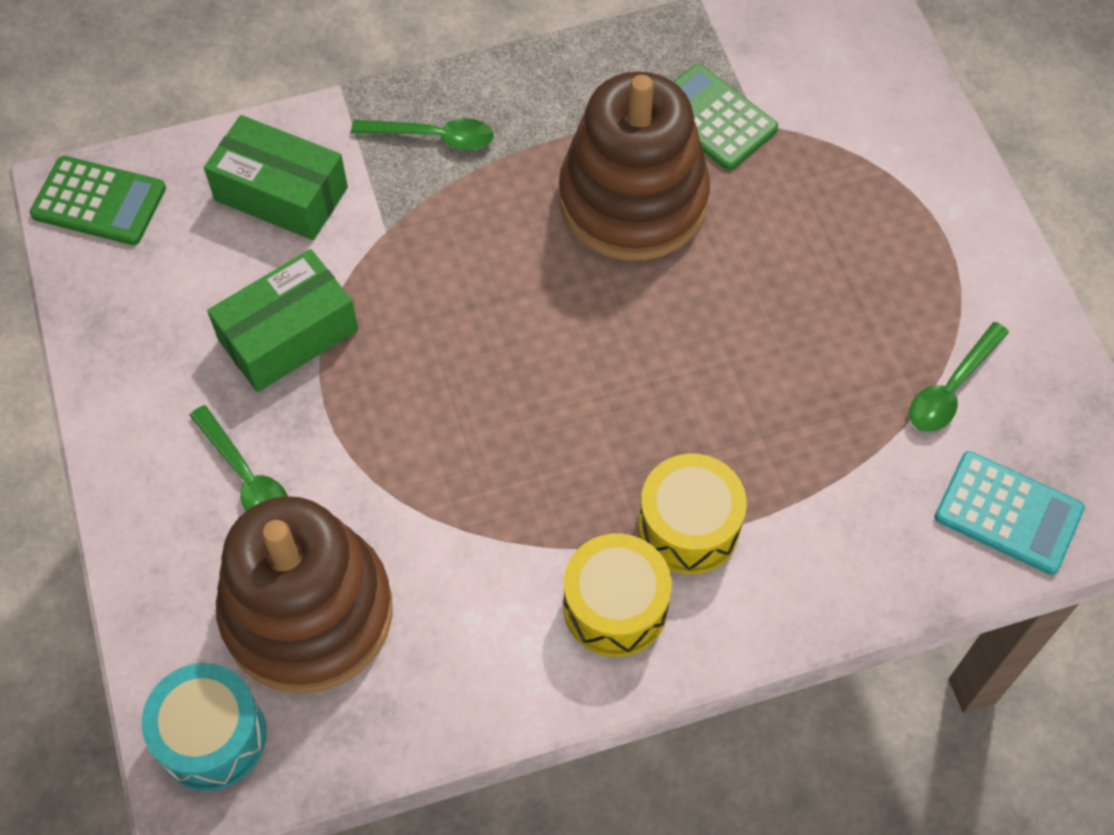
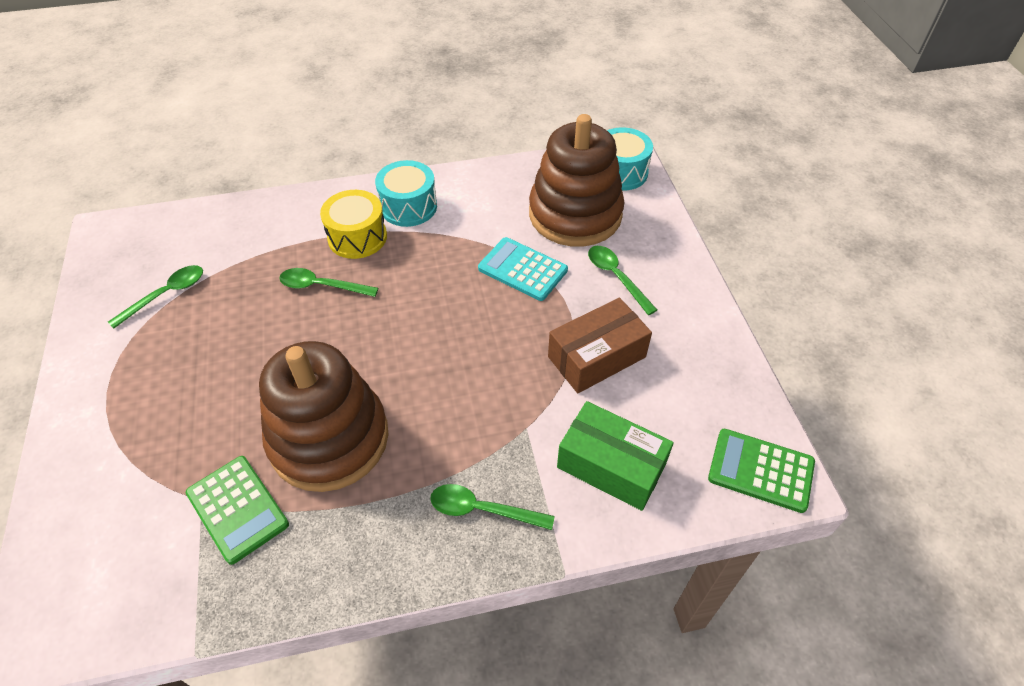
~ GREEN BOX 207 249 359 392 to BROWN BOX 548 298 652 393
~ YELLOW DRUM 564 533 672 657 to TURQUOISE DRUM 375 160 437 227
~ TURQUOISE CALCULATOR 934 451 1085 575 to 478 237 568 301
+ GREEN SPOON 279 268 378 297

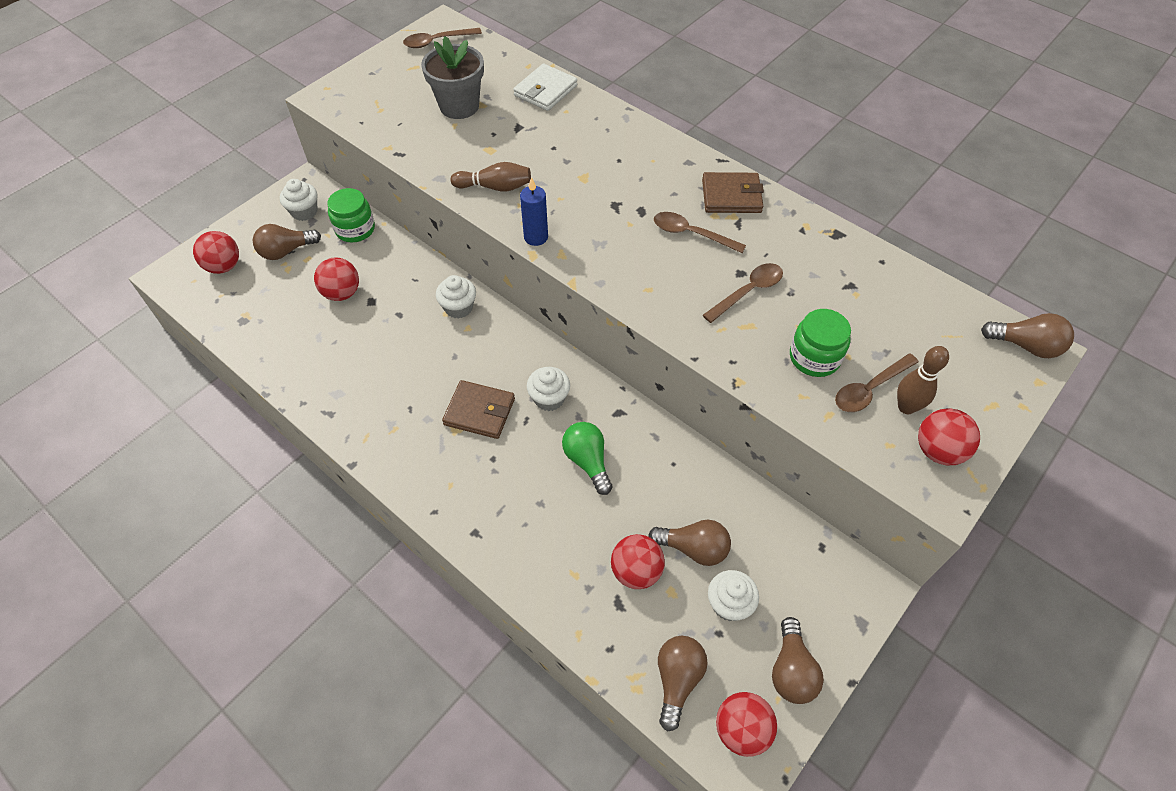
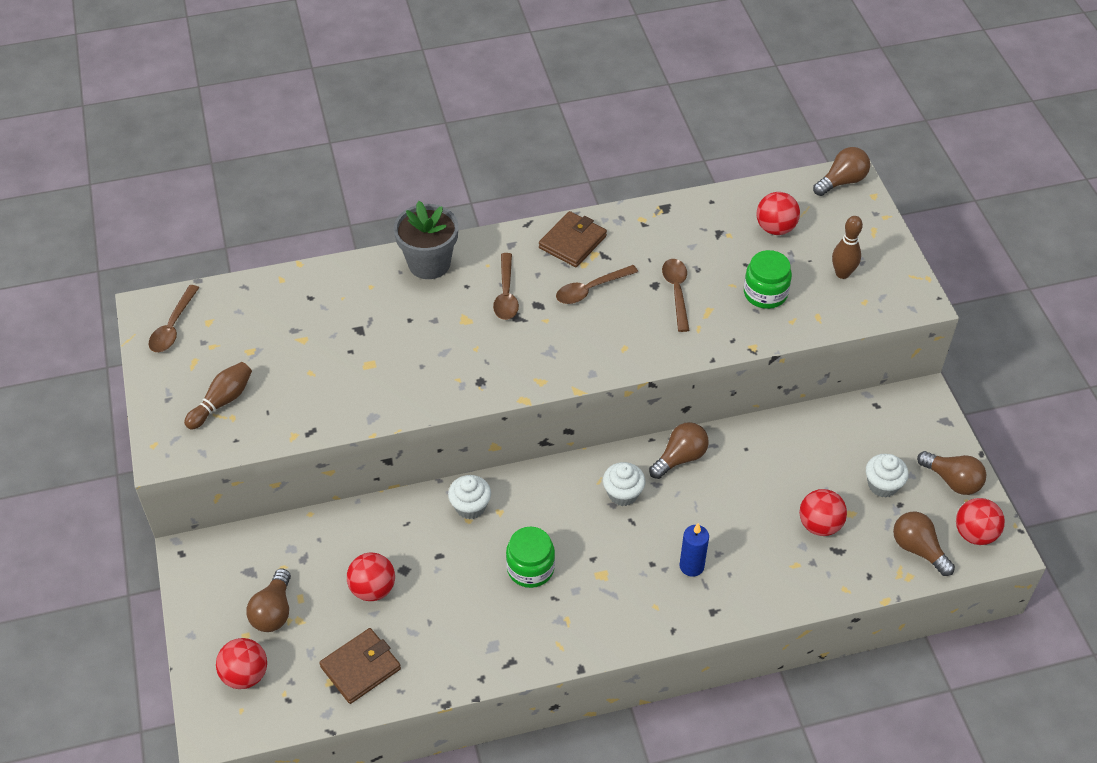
- WHITE CUPCAKE 280 179 318 221
~ GREEN JAR 327 188 375 242 to 506 527 555 588
~ GREY FLOWER POT 421 36 484 119 to 394 201 458 279
~ BROWN WALLET 442 380 515 439 to 319 628 401 704
~ BROWN BOWLING PIN 451 162 531 192 to 184 362 252 430
- WHITE WALLET 513 64 577 111
~ BLUE CANDLE 520 177 548 246 to 679 523 709 577
- GREEN LIGHT BULB 562 422 612 495
~ BROWN LIGHT BULB 648 520 731 566 to 649 422 709 479
~ BROWN SPOON 835 353 919 412 to 493 253 519 320
~ RED BALL 918 408 980 465 to 757 192 800 235

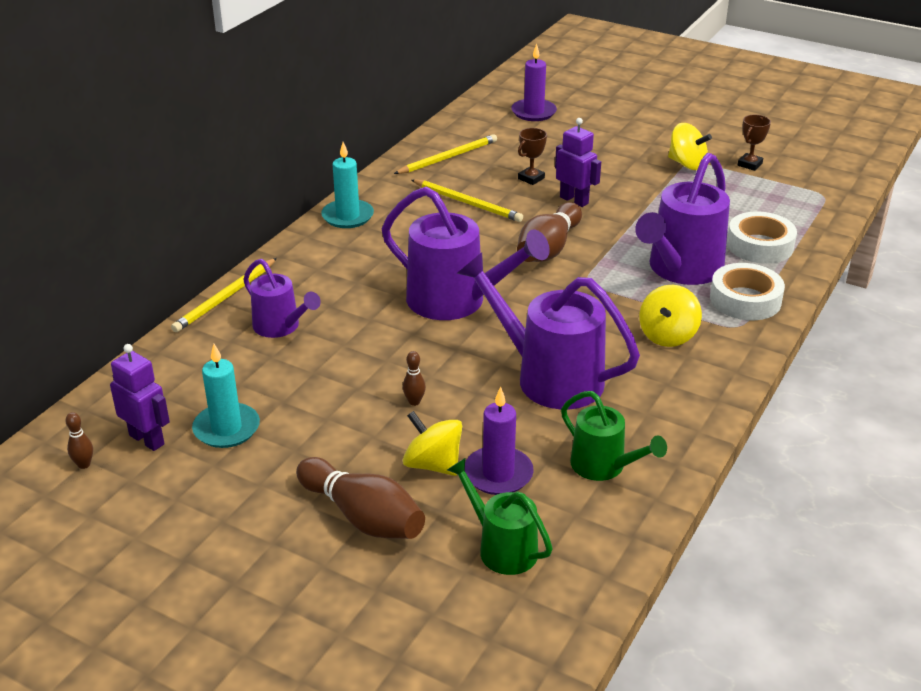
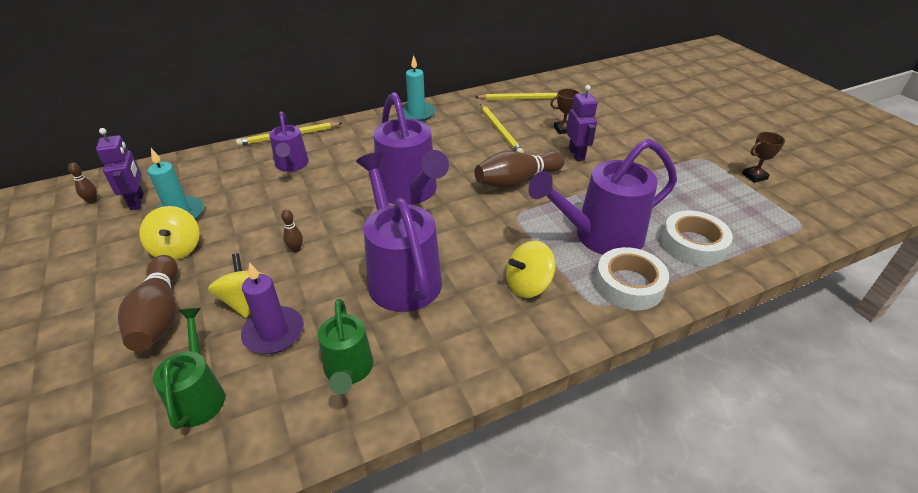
- PURPLE CANDLE 511 44 557 121
~ YELLOW SPINNING TOP 668 123 712 170 to 139 206 200 260

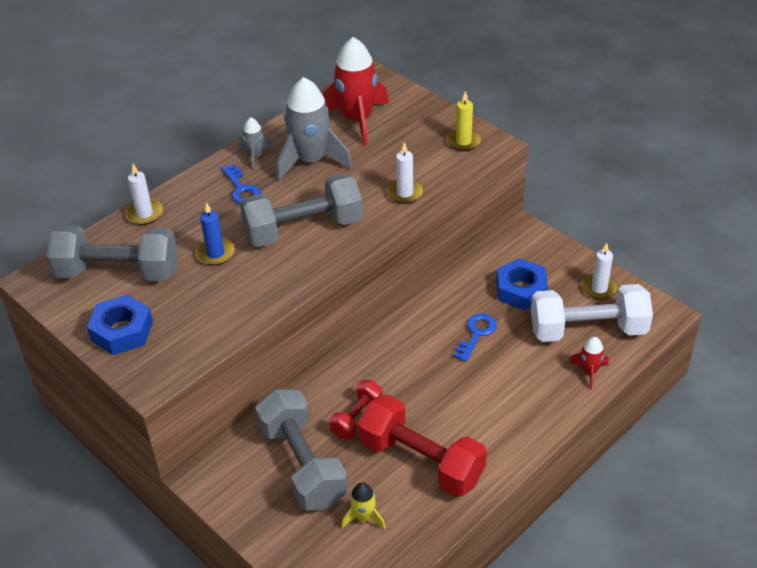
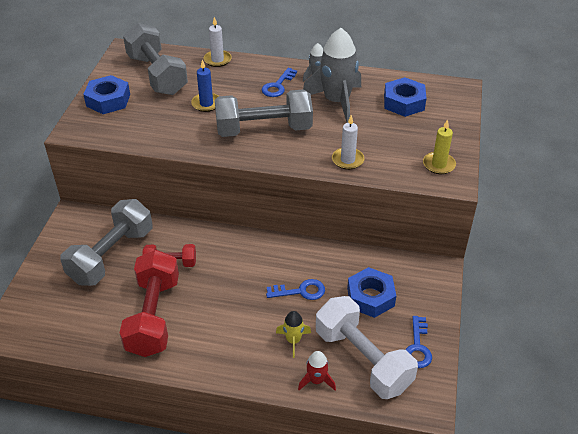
~ GREY DUMBBELL 240 174 363 247 = 215 89 313 137 45 degrees counterclockwise
~ RED ROCKET 322 37 389 145 to BLUE NUT 384 77 426 117
~ YELLOW ROCKET 341 482 385 529 to 276 311 311 358
~ WHITE CANDLE 582 243 618 300 to BLUE KEY 405 316 432 368

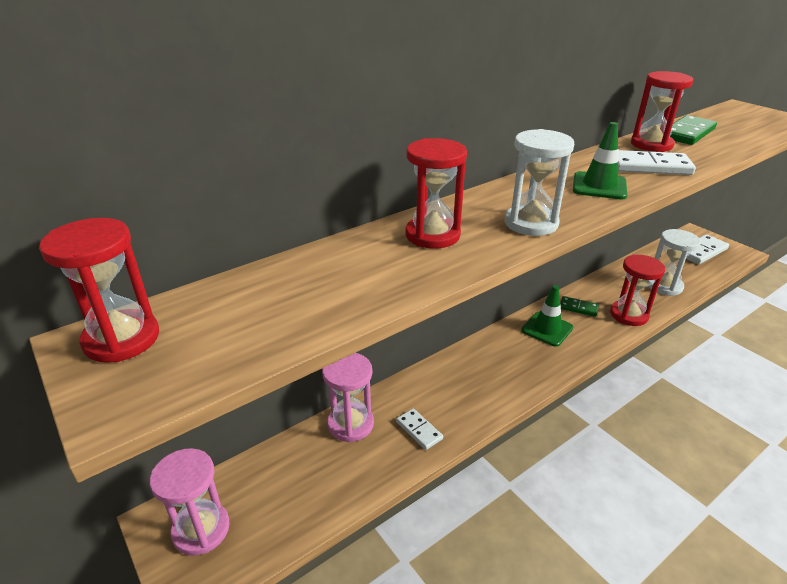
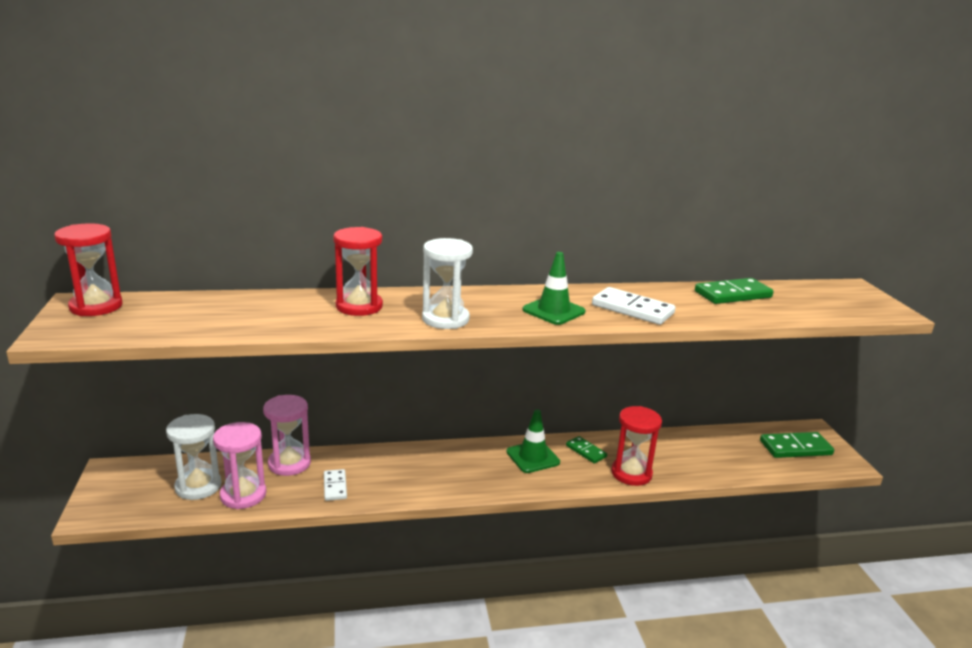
~ PINK HOURGLASS 150 448 230 556 to 213 422 266 509
- RED HOURGLASS 631 71 693 152
~ WHITE HOURGLASS 648 229 700 296 to 166 414 221 500
~ WHITE DOMINO 686 234 729 264 to GREEN DOMINO 760 432 834 458

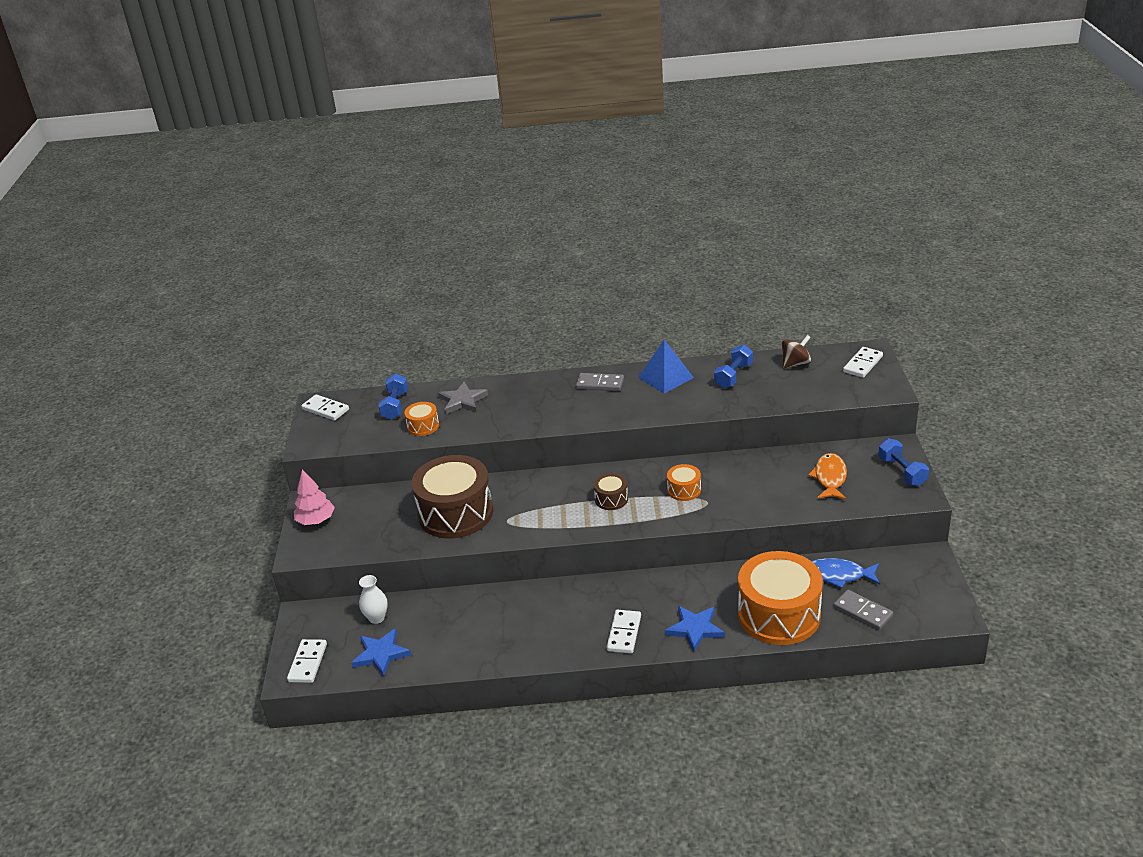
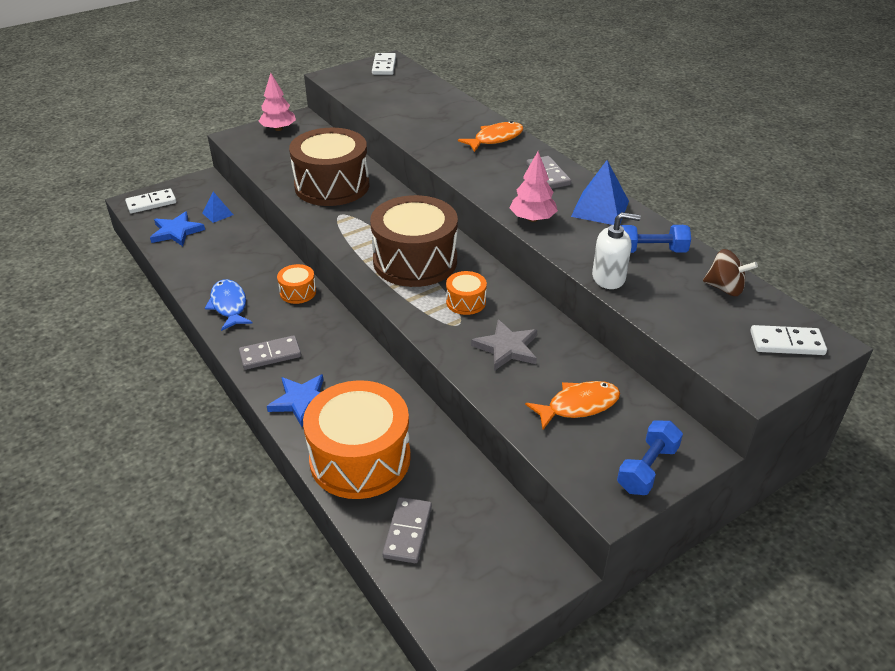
~ WHITE VASE 359 575 388 624 to BLUE PYRAMID 203 192 233 223
- BLUE DUMBBELL 378 373 408 420
~ ORANGE DRUM 404 402 439 436 to 277 264 316 304
~ GREY STAR 438 381 488 414 to 471 319 537 371
~ BROWN DRUM 593 473 628 510 = 370 195 458 287 x2.24
~ WHITE DOMINO 607 610 641 653 to GREY DOMINO 239 335 301 370
~ BLUE FISH 811 558 880 588 to 205 279 253 331
+ ORANGE FISH 458 121 523 152
+ PINK TREE 510 151 558 222
+ WHITE SOAP DISPENSER 592 212 641 289

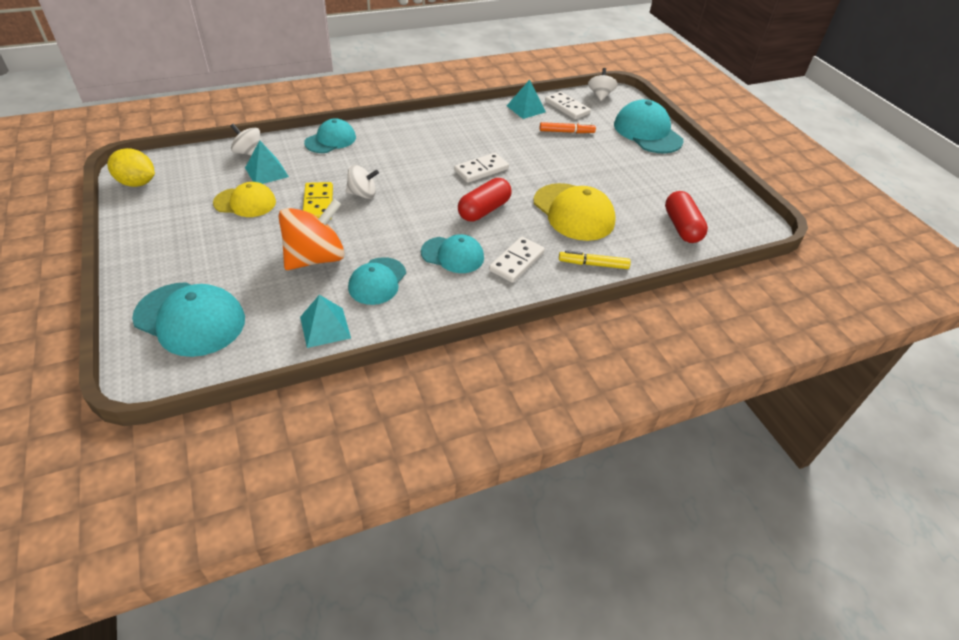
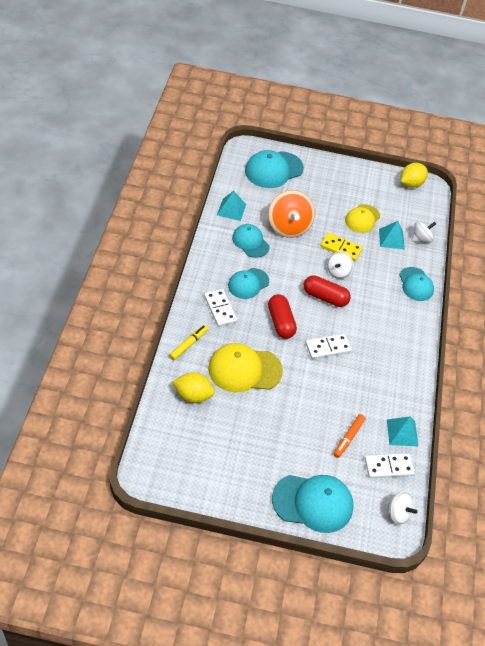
~ WHITE DOMINO 454 153 509 183 = 305 334 352 359 75 degrees clockwise
~ RED CAPSULE 665 191 708 243 to 303 275 351 307
+ YELLOW LEMON 173 372 215 403

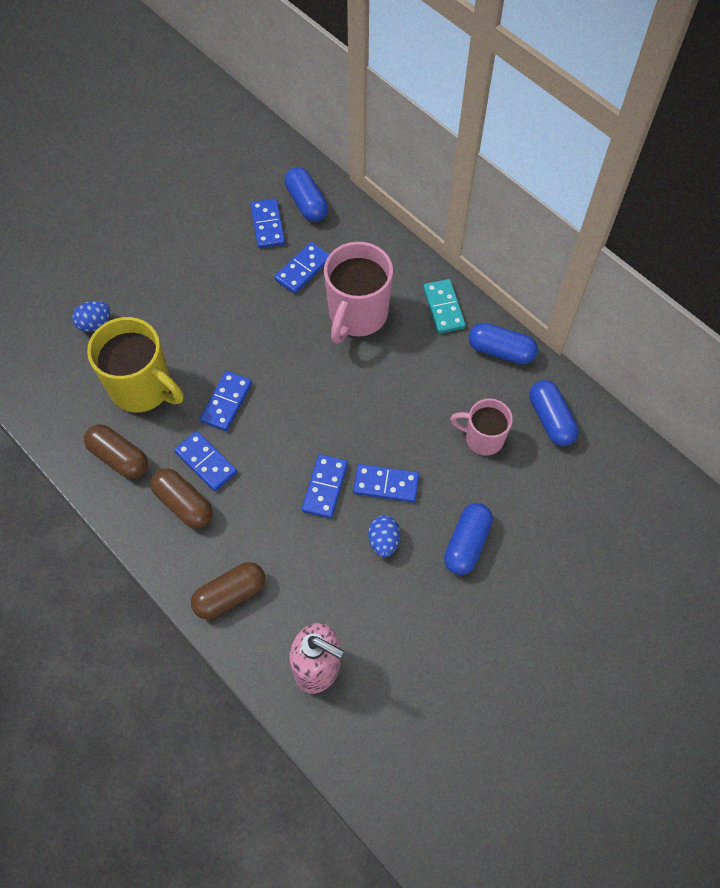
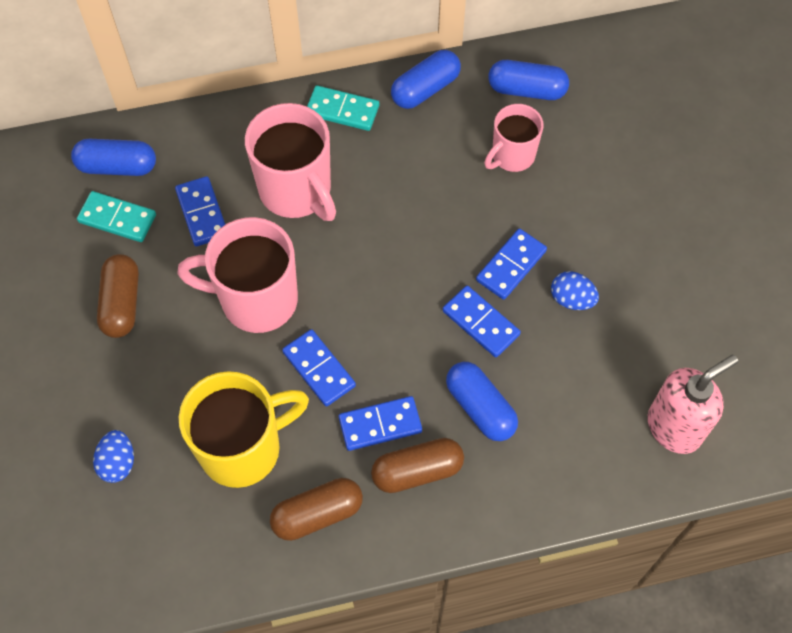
~ BROWN CAPSULE 191 562 265 619 to 97 254 139 338
~ BLUE DOMINO 250 198 285 248 to TURQUOISE DOMINO 77 191 156 242
~ BLUE CAPSULE 444 503 493 575 to 446 362 518 441
+ PINK MUG 177 217 298 333

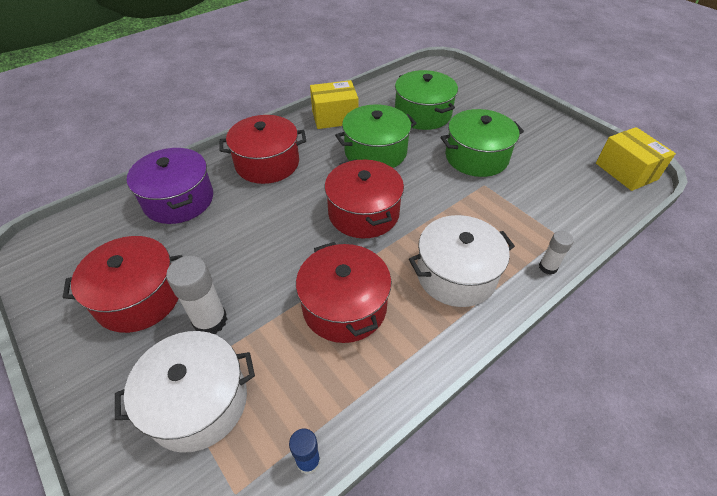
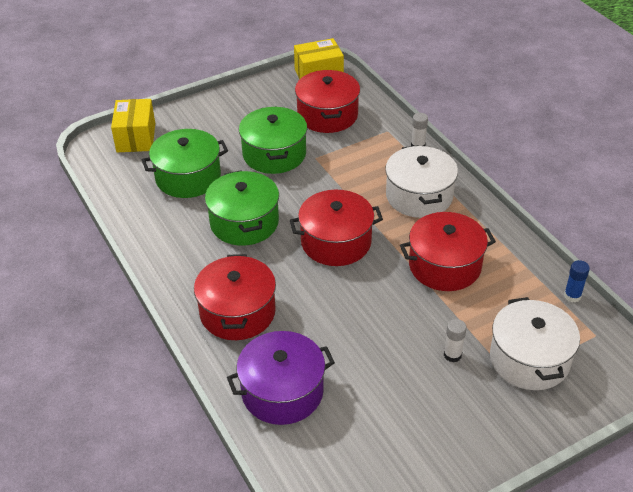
~ RED POT 63 236 183 333 to 295 70 360 133
~ WHITE GLUE STICK 166 256 227 334 = 444 319 467 362 x0.59
~ YELLOW BOX 310 80 358 129 to 111 99 155 152

